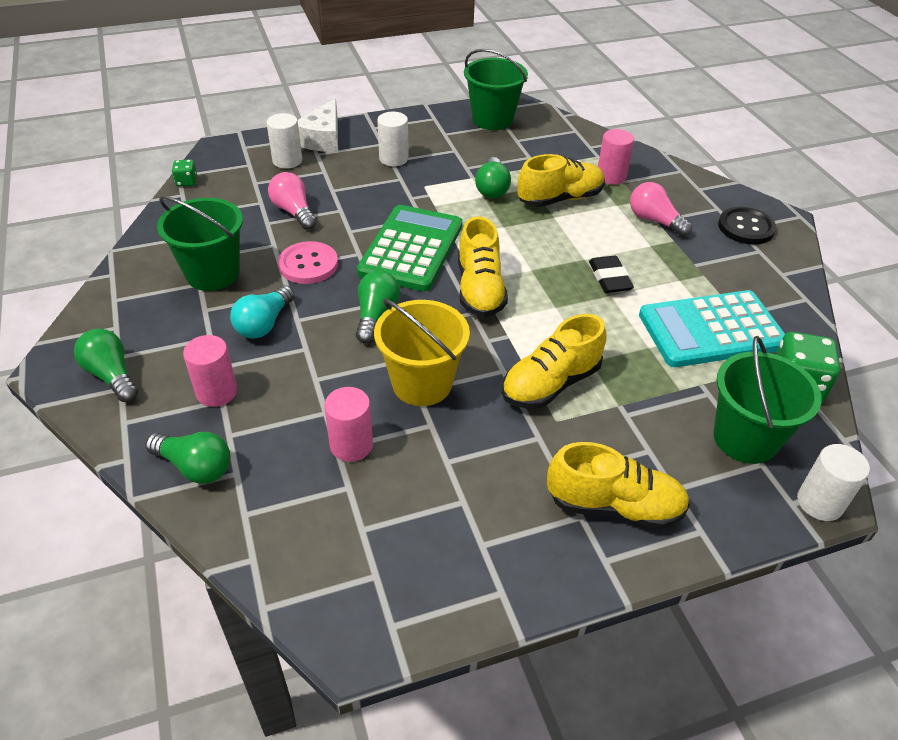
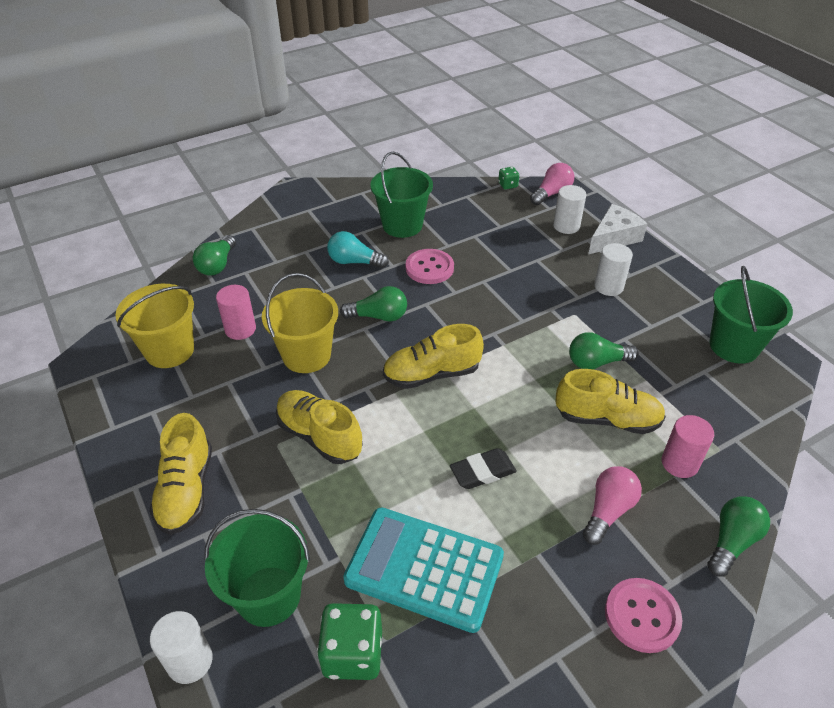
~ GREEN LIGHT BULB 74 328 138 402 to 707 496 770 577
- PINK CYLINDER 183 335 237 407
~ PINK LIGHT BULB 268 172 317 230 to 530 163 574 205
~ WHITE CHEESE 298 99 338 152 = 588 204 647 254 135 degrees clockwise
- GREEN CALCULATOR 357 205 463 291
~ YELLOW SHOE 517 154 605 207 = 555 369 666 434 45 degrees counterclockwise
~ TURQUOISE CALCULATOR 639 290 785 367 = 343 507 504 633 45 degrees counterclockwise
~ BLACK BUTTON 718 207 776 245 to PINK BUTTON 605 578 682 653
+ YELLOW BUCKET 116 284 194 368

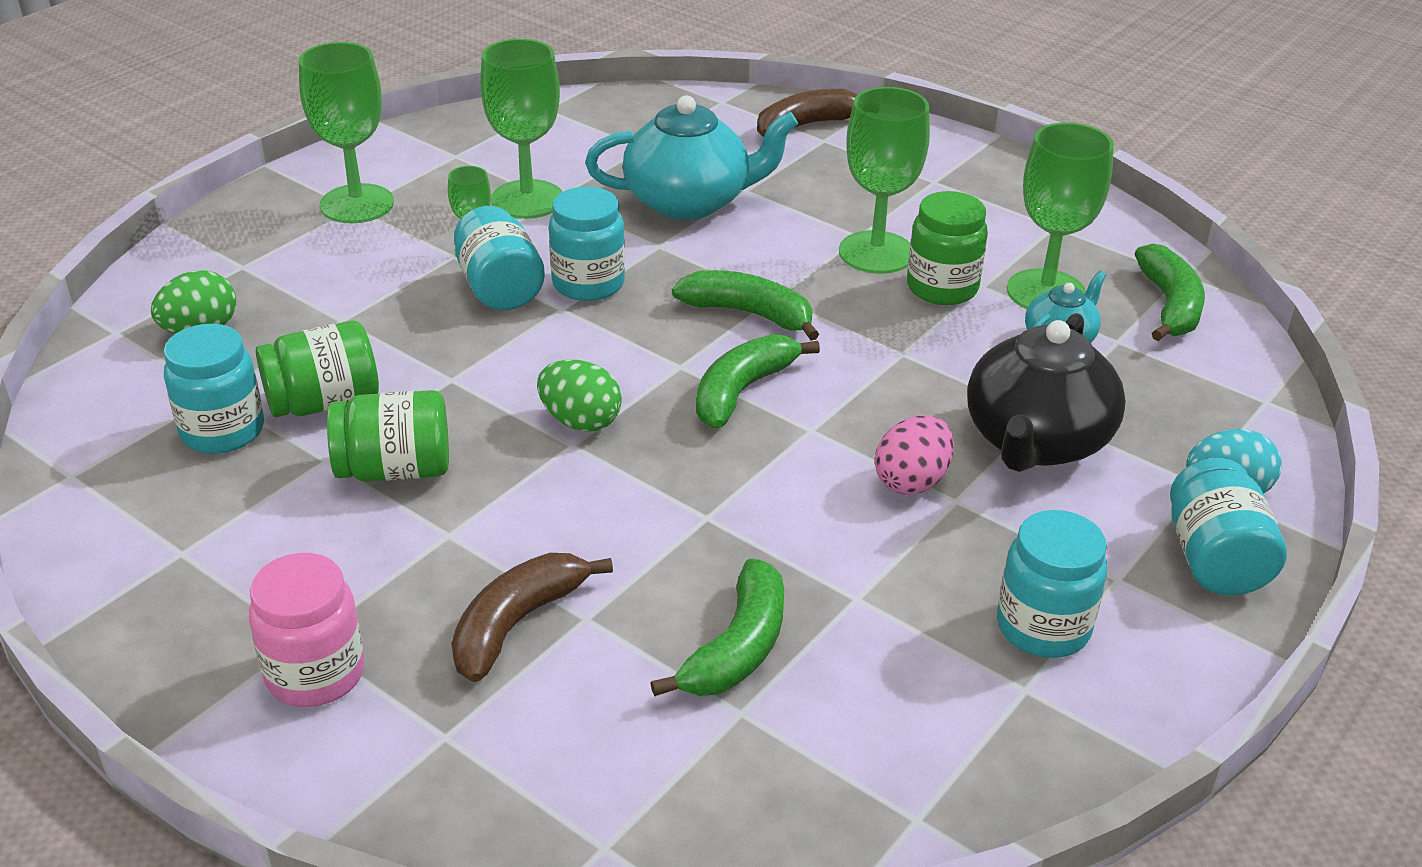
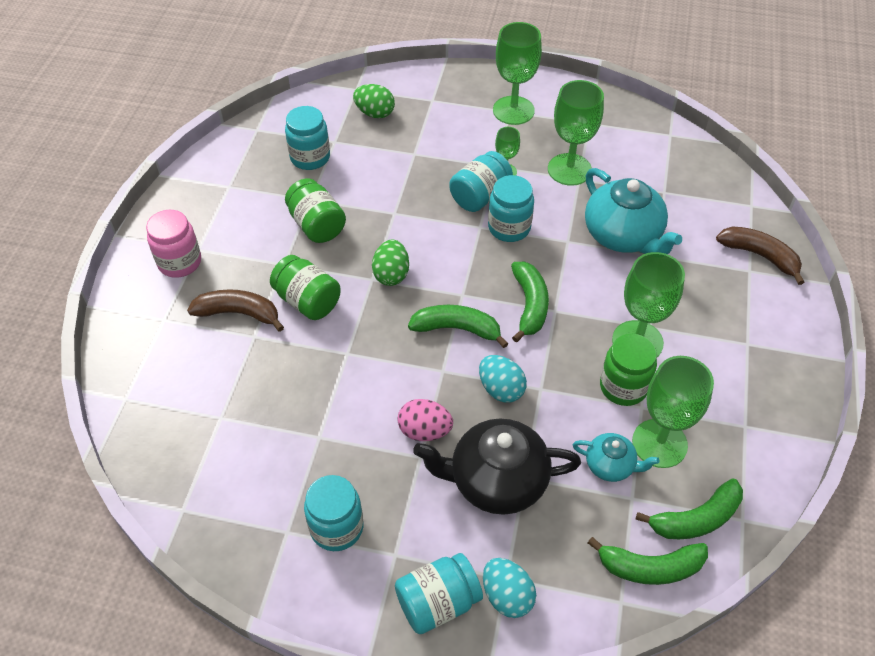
~ GREEN JAR 256 320 379 417 to 270 255 341 320
~ GREEN BANANA 650 558 784 696 to 588 537 708 585
+ TURQUOISE EGG 479 355 527 403

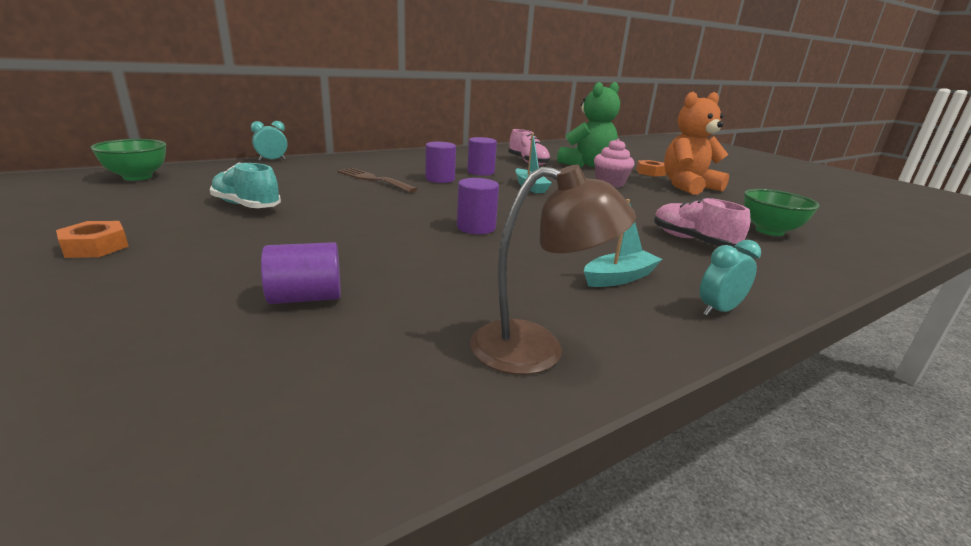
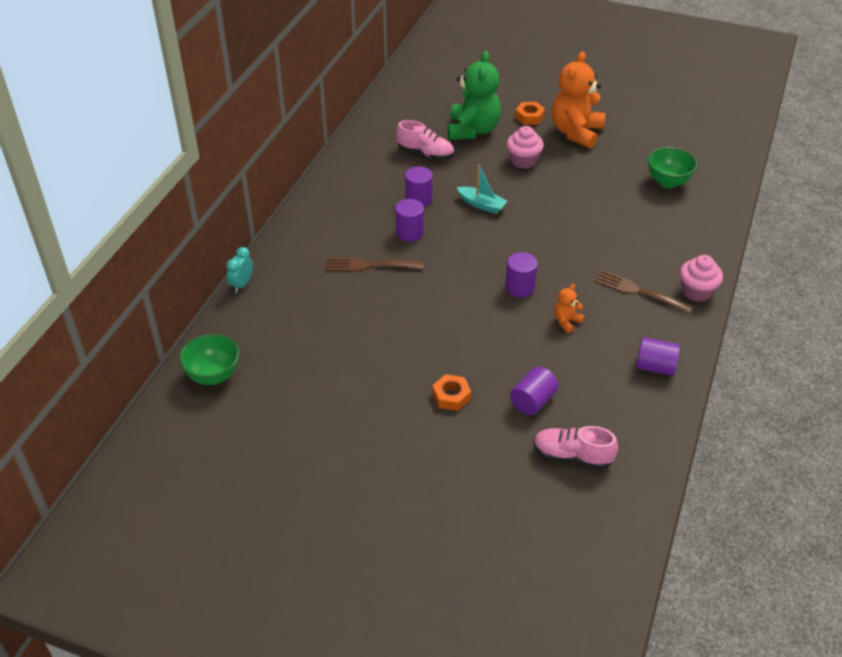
~ ORANGE NUT 56 221 129 258 to 432 374 471 411
- TURQUOISE SHOE 210 163 281 208
~ BROWN LAMP 470 165 636 375 to PURPLE CYLINDER 636 337 680 376
~ TURQUOISE BOAT 584 199 662 287 to BROWN FORK 593 269 693 314
~ PINK SHOE 654 198 750 248 to 533 426 618 469
~ TURQUOISE CLOCK 700 240 761 316 to PINK CUPCAKE 680 255 723 302
+ ORANGE TEDDY BEAR 554 284 585 333

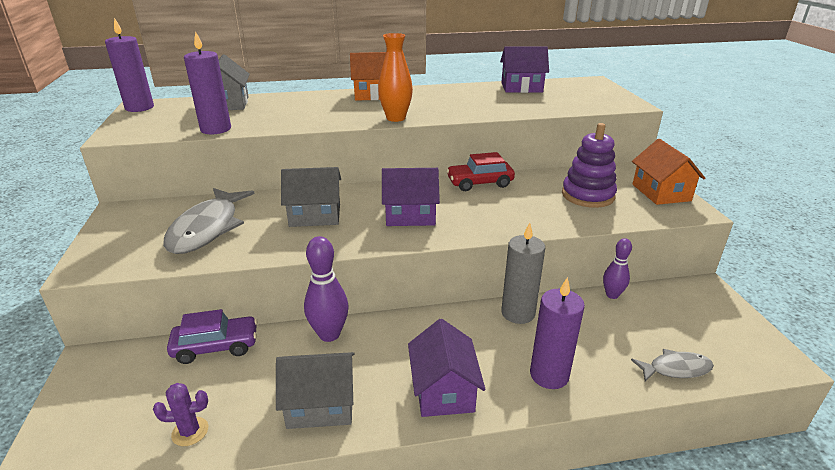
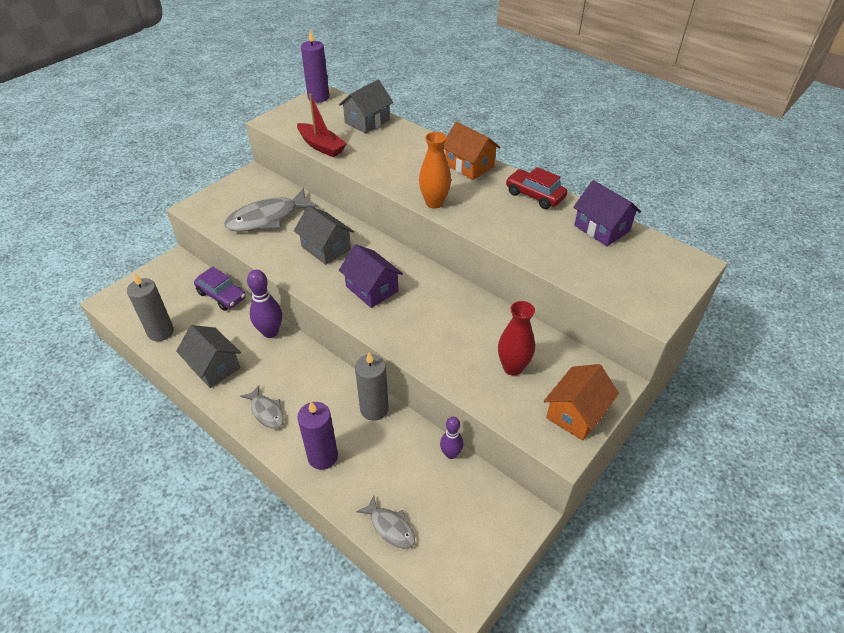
~ PURPLE CACTUS 153 383 208 446 to GREY CANDLE 127 273 174 341
~ PURPLE CANDLE 184 31 231 134 to RED BOAT 297 94 347 157
~ PURPLE HOUSE 408 319 485 417 to GREY FISH 240 385 284 429
~ RED CAR 446 152 515 191 to 506 167 567 209
~ PURPLE STACKING TOY 562 123 617 208 to RED VASE 498 301 535 376

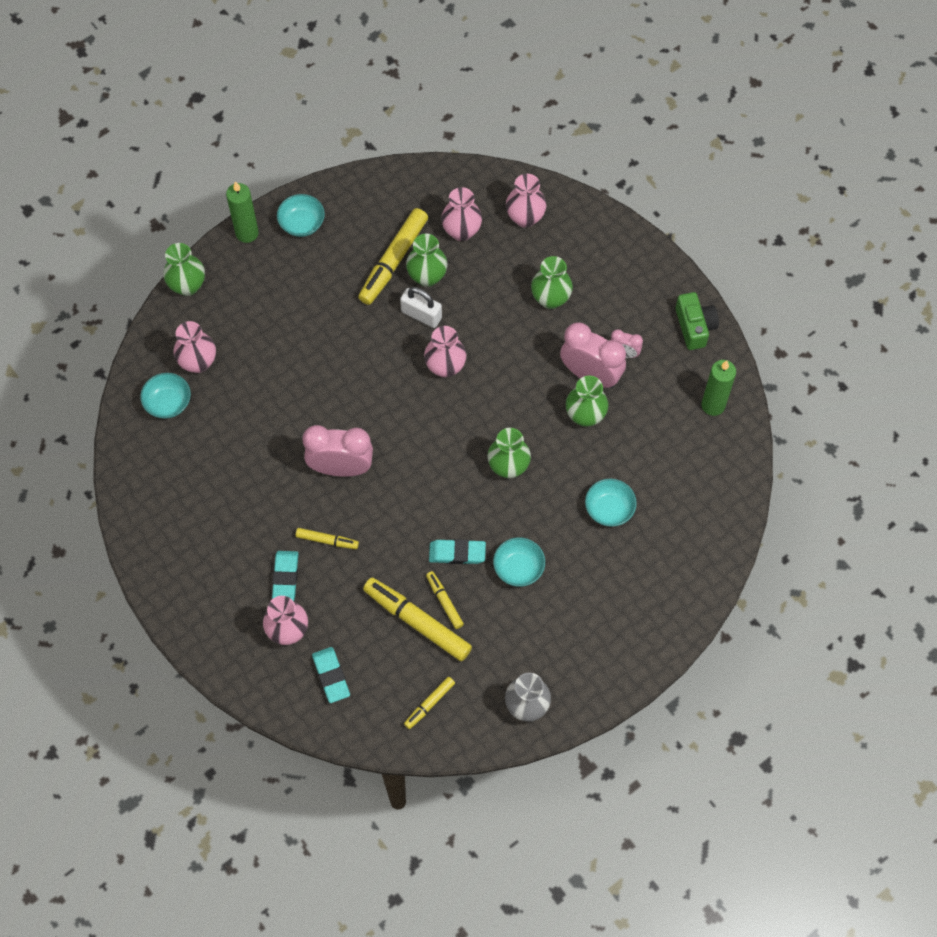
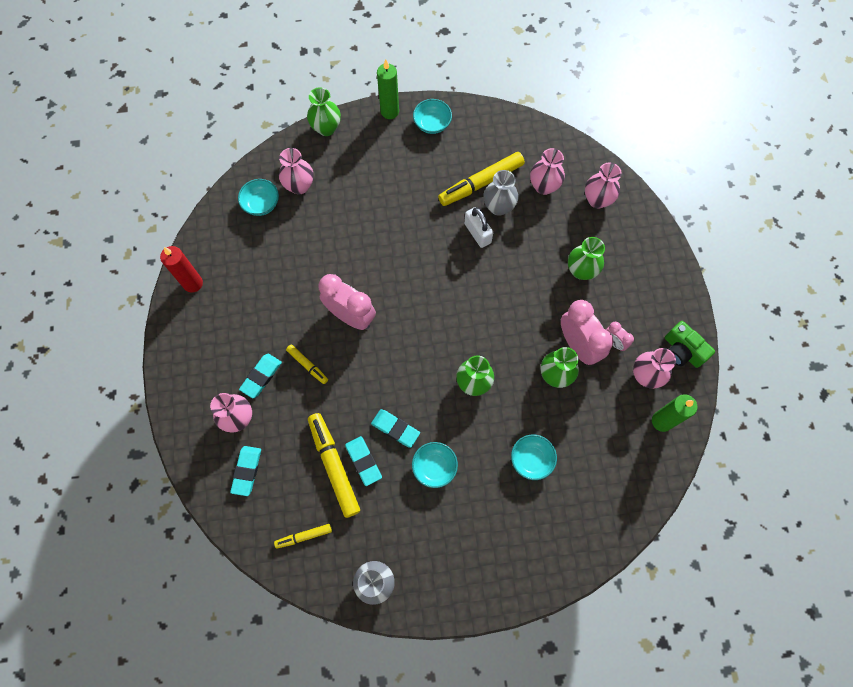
~ GREEN VASE 406 234 448 287 to GREY VASE 484 170 518 216
~ PINK VASE 424 326 466 378 to 633 348 676 389
~ YELLOW MARKER 426 571 464 629 to TURQUOISE ERASER 345 436 382 486
~ GREEN CAMERA 676 292 719 350 = 665 321 715 368 120 degrees clockwise
+ RED CANDLE 160 246 203 293

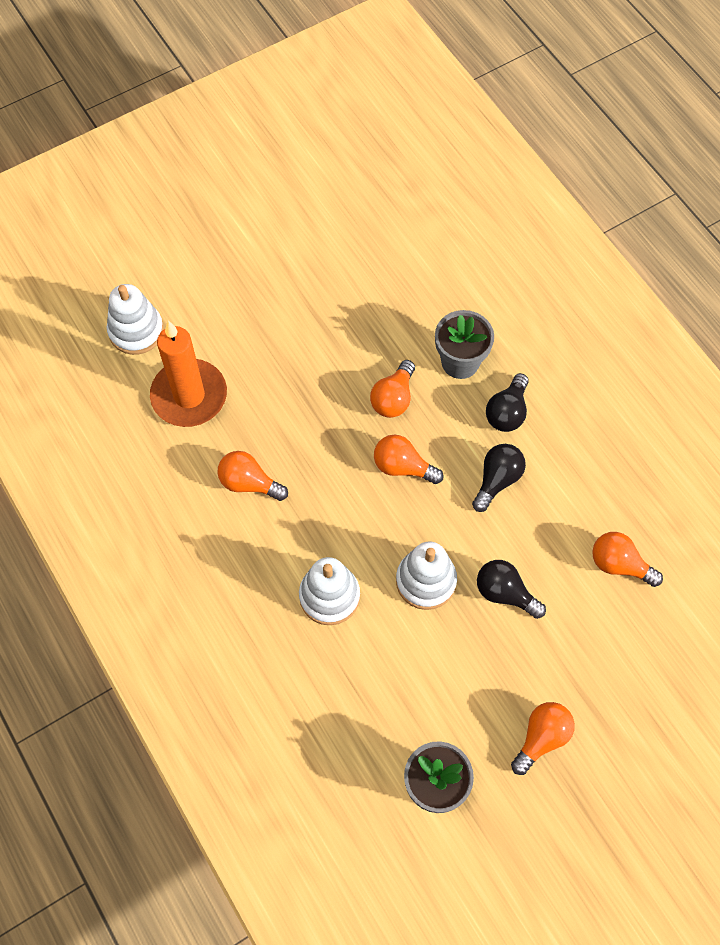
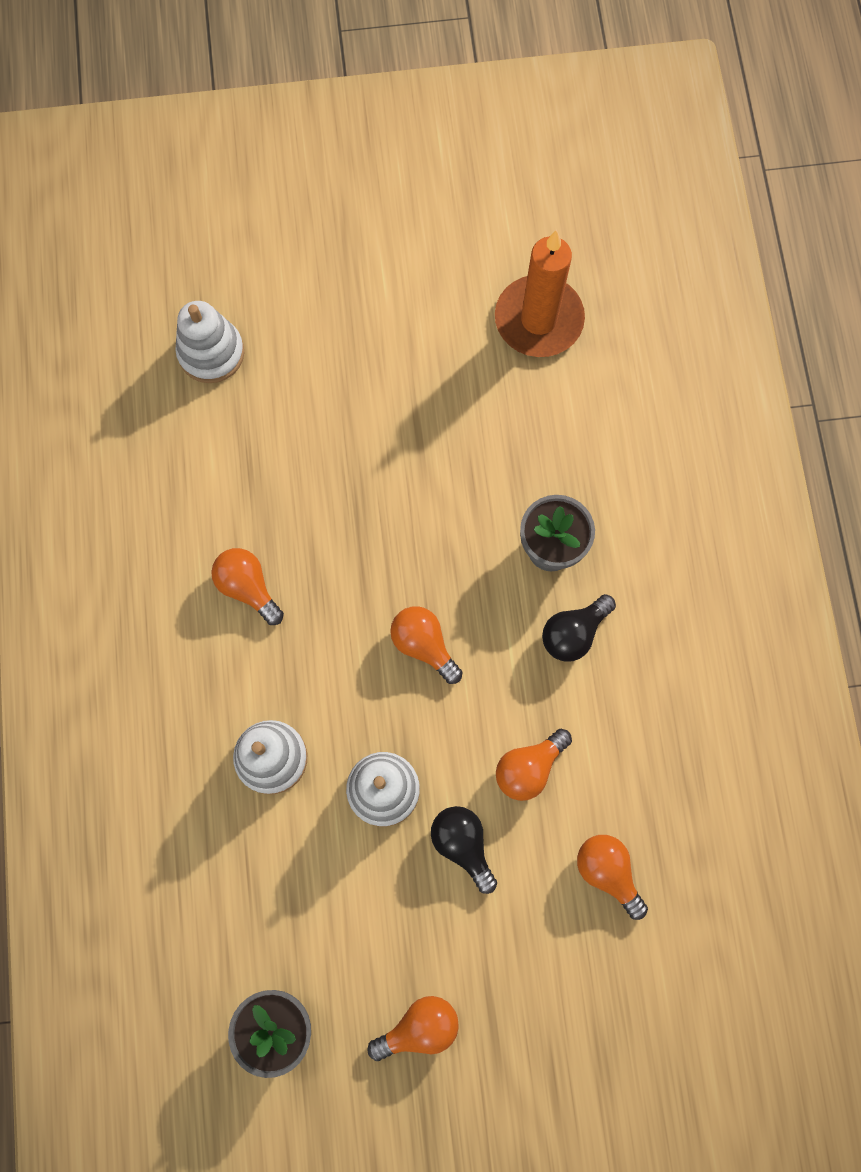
~ ORANGE CANDLE 150 321 227 427 to 495 230 585 357
~ ORANGE LIGHT BULB 370 360 415 418 to 496 729 572 801
- BLACK LIGHT BULB 472 444 526 512

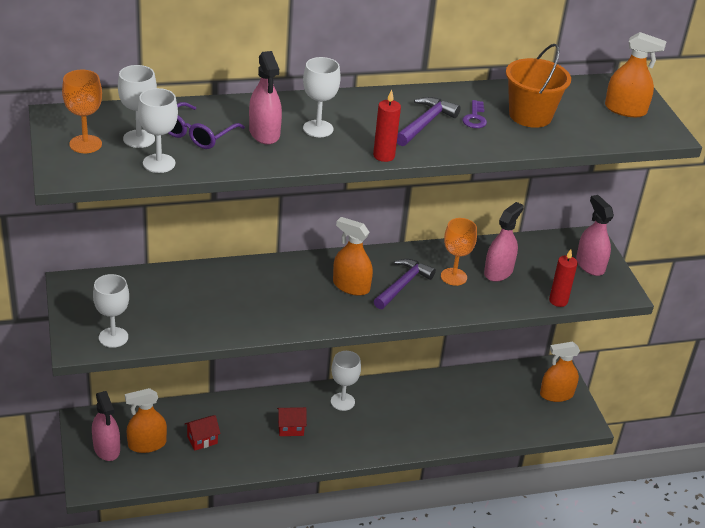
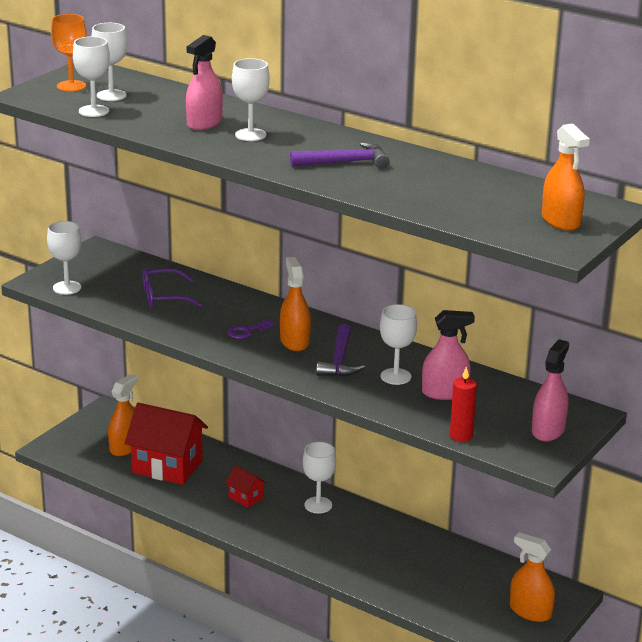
- PINK SPRAY BOTTLE 92 391 120 461
~ ORANGE SPRAY BOTTLE 125 388 167 453 = 108 374 137 456 90 degrees clockwise
~ PURPLE GLASSES 168 102 245 149 to 142 268 202 308
~ RED HOUSE 185 415 221 451 = 125 403 208 485 x2.14
- RED CANDLE 373 89 401 162
~ PURPLE HAMMER 374 259 436 309 = 316 324 365 377 105 degrees clockwise
~ ORANGE GOBLET 441 218 477 286 to WHITE GOBLET 380 304 417 385
~ PURPLE KEY 462 100 487 128 to 227 320 275 339
- ORANGE BUCKET 506 44 571 128

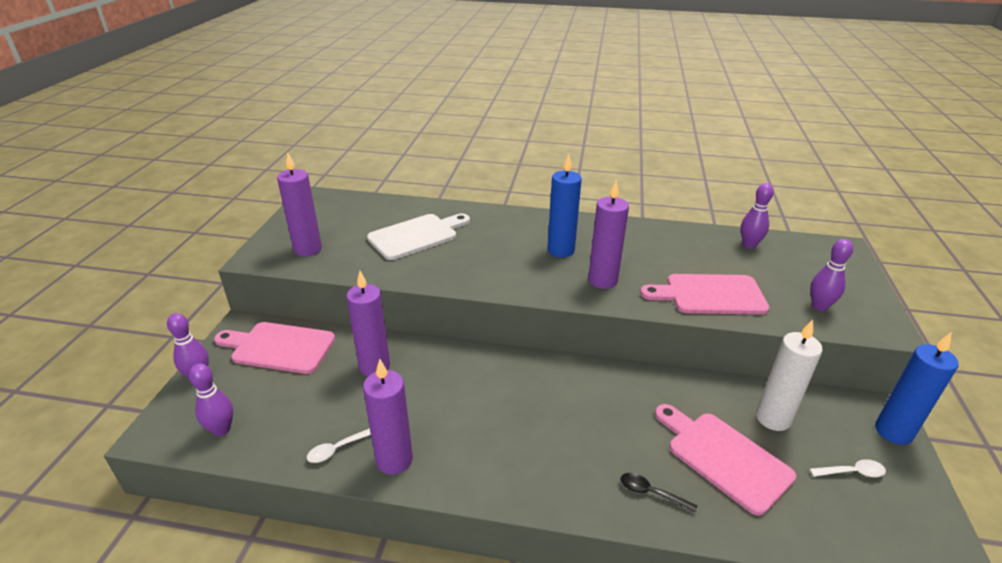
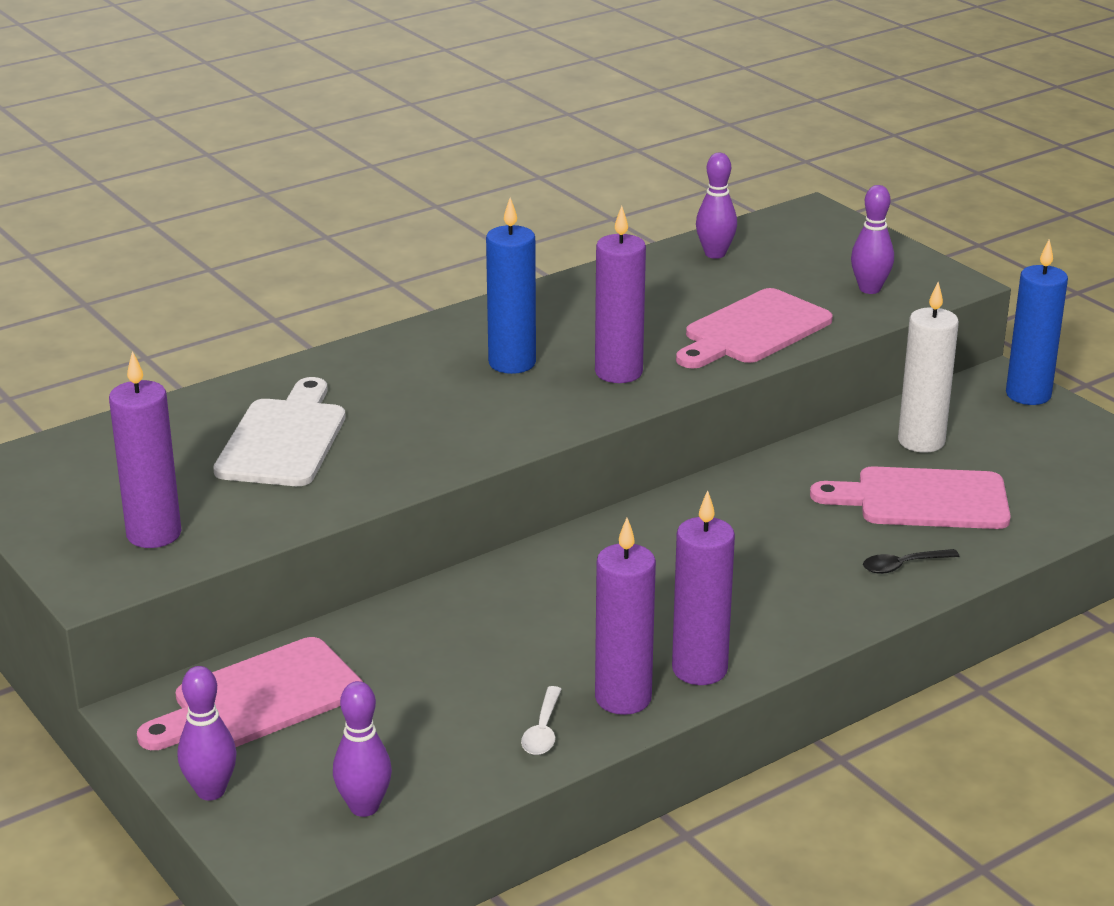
~ PURPLE CANDLE 346 271 390 376 to 672 490 735 685
- WHITE SPOON 809 459 886 477

